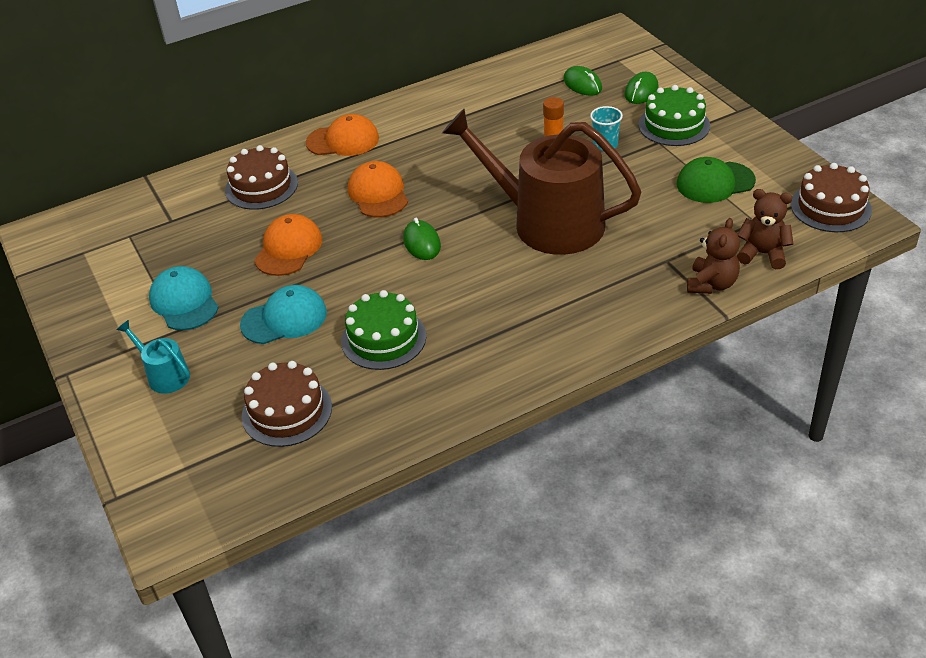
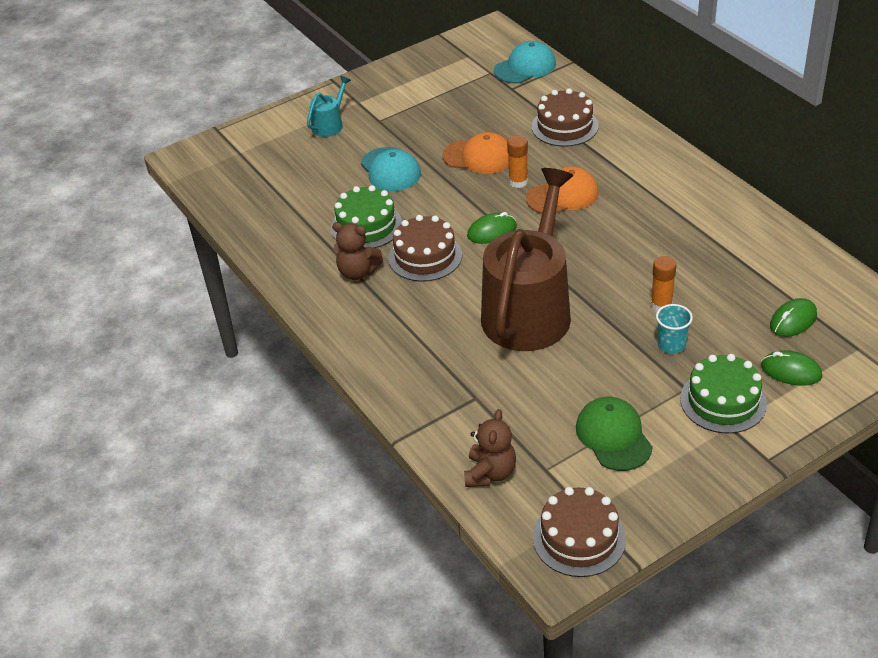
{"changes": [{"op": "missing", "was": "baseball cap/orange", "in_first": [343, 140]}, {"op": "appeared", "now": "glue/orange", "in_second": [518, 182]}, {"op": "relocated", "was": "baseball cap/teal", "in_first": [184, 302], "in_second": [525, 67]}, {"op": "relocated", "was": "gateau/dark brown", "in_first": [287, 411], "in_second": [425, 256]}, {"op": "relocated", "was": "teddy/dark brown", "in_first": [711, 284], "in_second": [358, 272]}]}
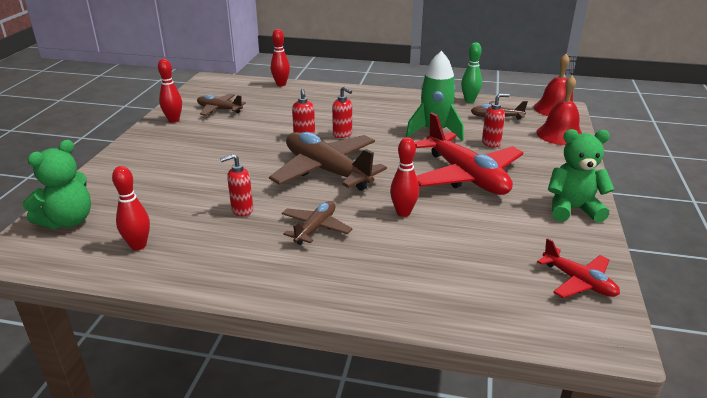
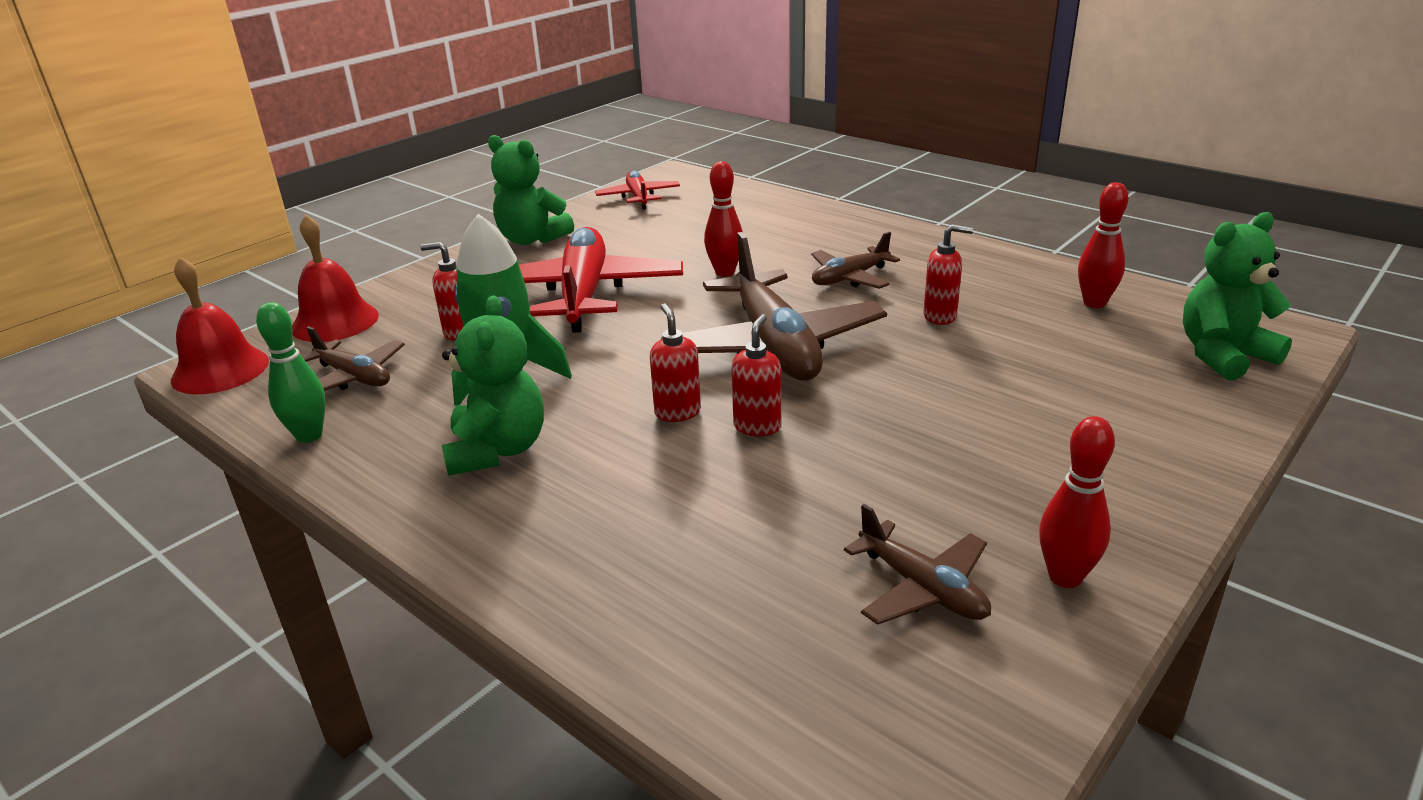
{"changes": [{"op": "missing", "was": "tenpin/red", "in_first": [281, 84]}, {"op": "appeared", "now": "teddy/leaf-green", "in_second": [497, 450]}]}
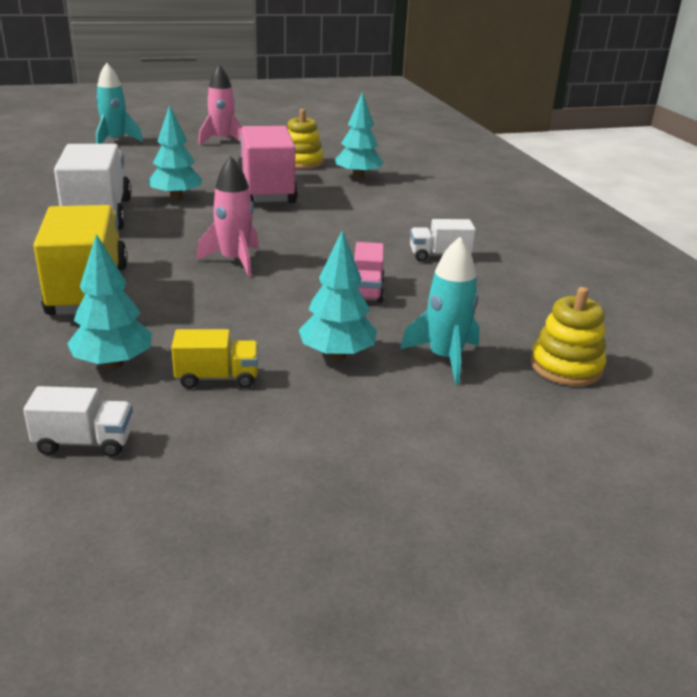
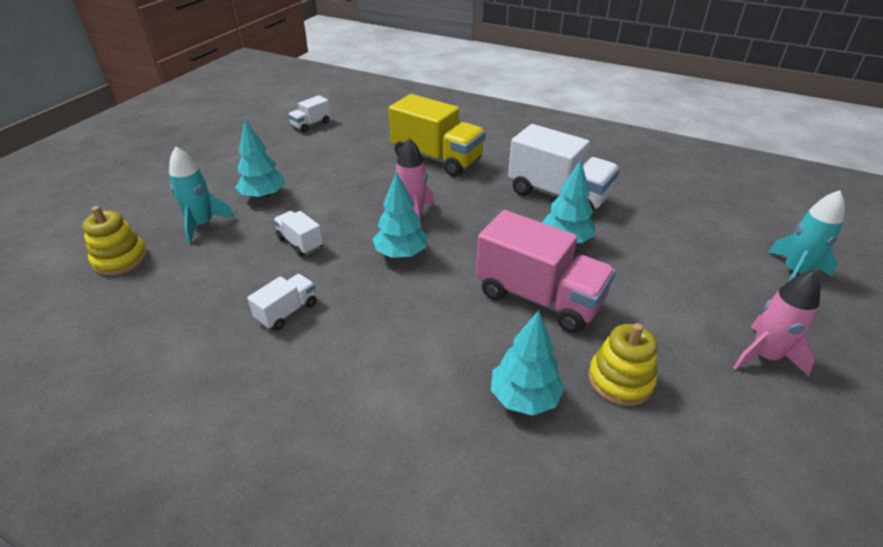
{"changes": [{"op": "missing", "was": "truck/yellow", "in_first": [217, 378]}, {"op": "relocated", "was": "fir tree/teal", "in_first": [113, 363], "in_second": [401, 253]}, {"op": "colour", "was": "truck/pink", "now": "truck/white", "in_first": [367, 290], "in_second": [300, 243]}]}
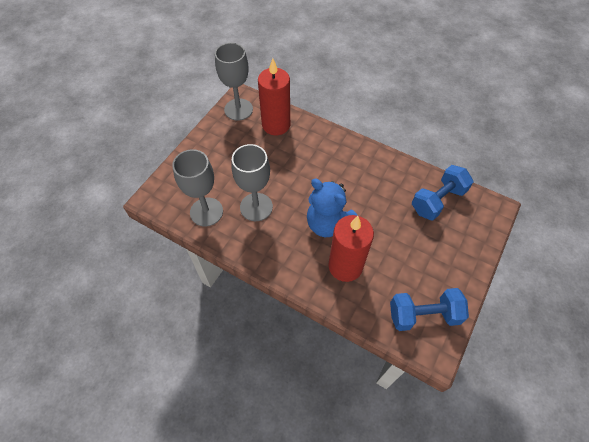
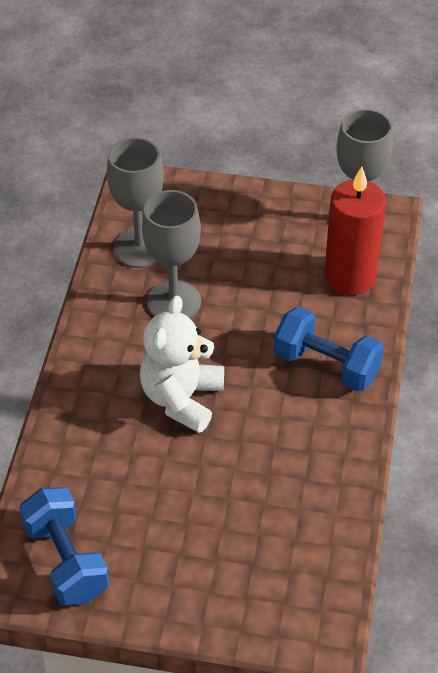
{"changes": [{"op": "missing", "was": "candle/red", "in_first": [345, 266]}, {"op": "relocated", "was": "dumbbell/blue", "in_first": [437, 200], "in_second": [326, 365]}, {"op": "colour", "was": "teddy/blue", "now": "teddy/white", "in_first": [328, 224], "in_second": [182, 399]}]}
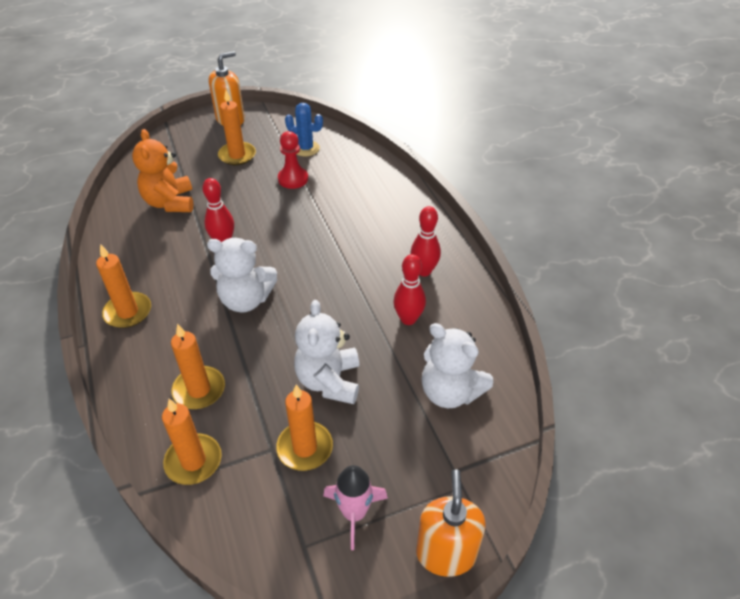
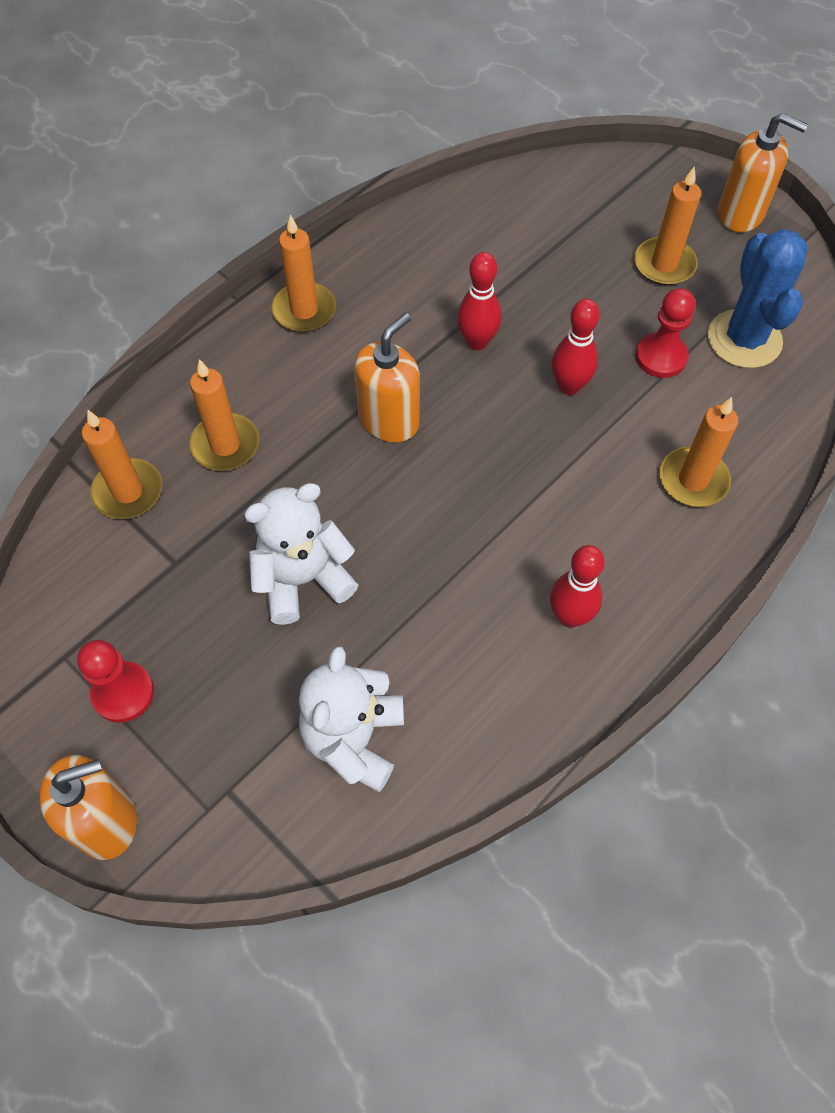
{"changes": [{"op": "missing", "was": "teddy/orange", "in_first": [170, 202]}, {"op": "relocated", "was": "candle/orange", "in_first": [305, 448], "in_second": [693, 480]}, {"op": "relocated", "was": "tenpin/red", "in_first": [408, 319], "in_second": [569, 386]}, {"op": "exchanged", "was": "teddy/white", "now": "soap pump/orange", "in_first": [246, 300], "in_second": [389, 420]}, {"op": "exchanged", "was": "spaceship/pink", "now": "pawn/red", "in_first": [354, 513], "in_second": [123, 693]}, {"op": "size", "was": "saguaro cactus/blue", "in_first": [306, 148], "in_second": [744, 339], "ratio": 1.55}]}
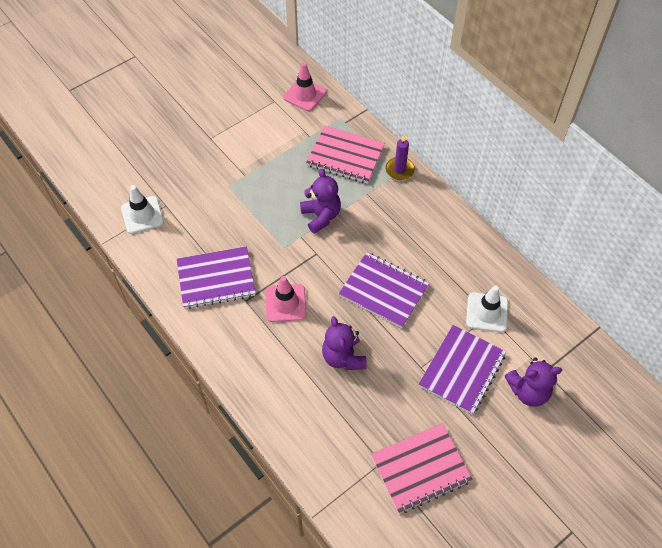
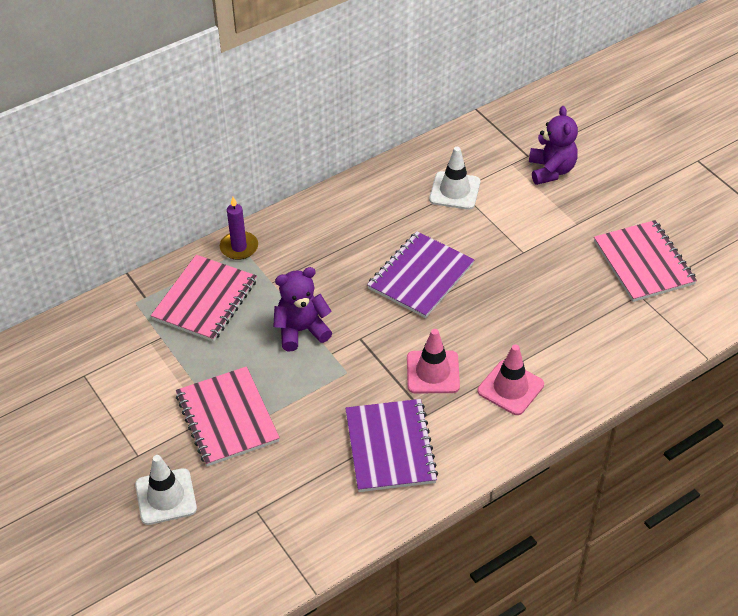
{"changes": [{"op": "missing", "was": "teddy/violet", "in_first": [343, 357]}, {"op": "missing", "was": "notebook/violet", "in_first": [461, 370]}, {"op": "appeared", "now": "notebook/pink", "in_second": [227, 418]}, {"op": "relocated", "was": "road cone/white", "in_first": [142, 215], "in_second": [166, 497]}, {"op": "relocated", "was": "road cone/pink", "in_first": [305, 95], "in_second": [510, 388]}]}
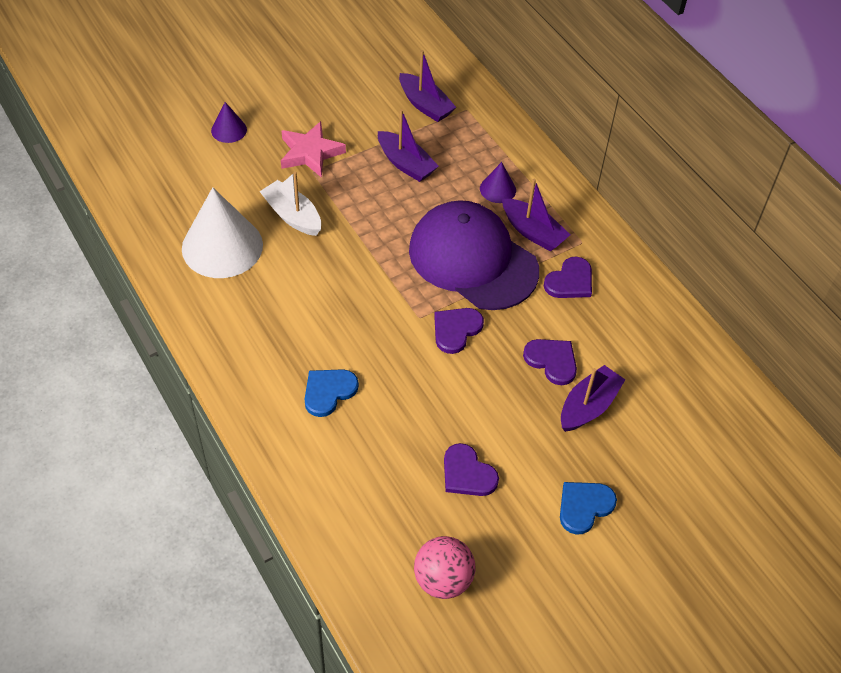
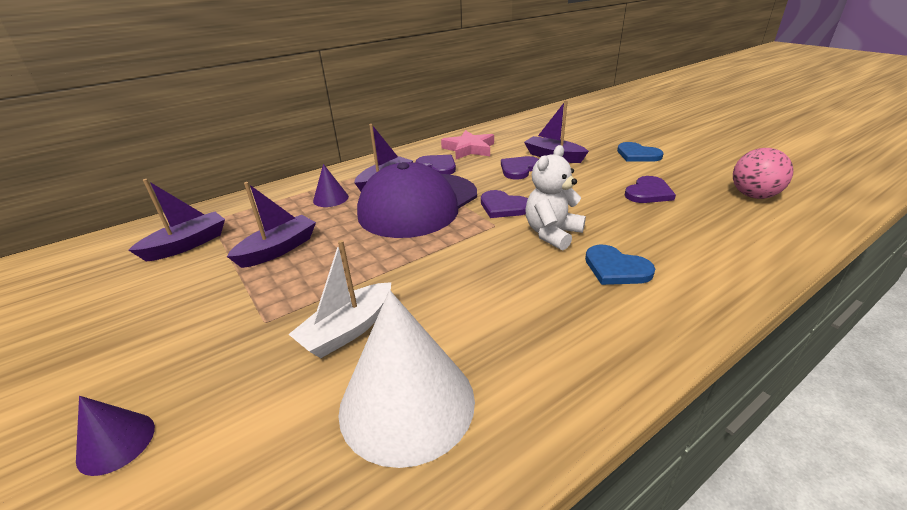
{"changes": [{"op": "appeared", "now": "teddy/white", "in_second": [552, 233]}, {"op": "relocated", "was": "five-pointed star/pink", "in_first": [310, 153], "in_second": [469, 149]}]}
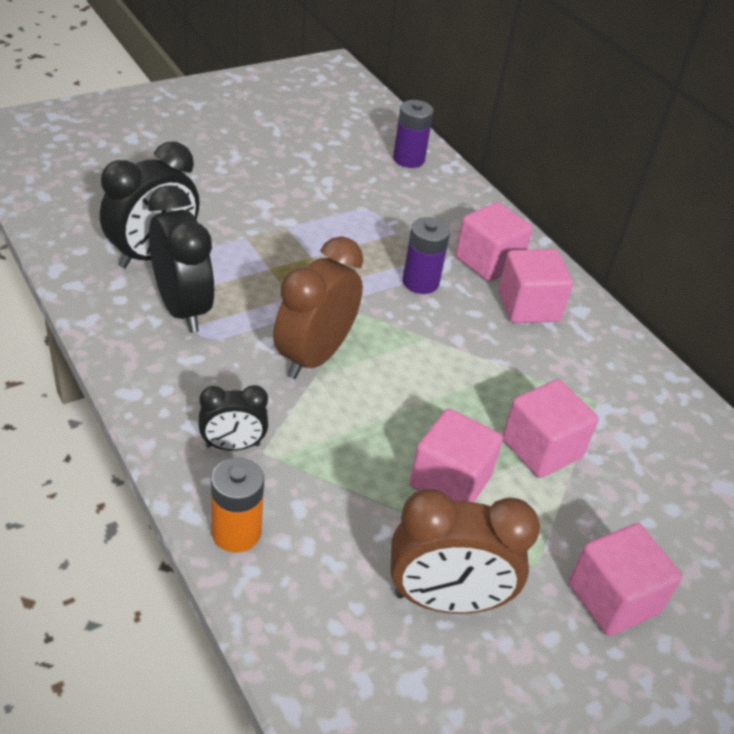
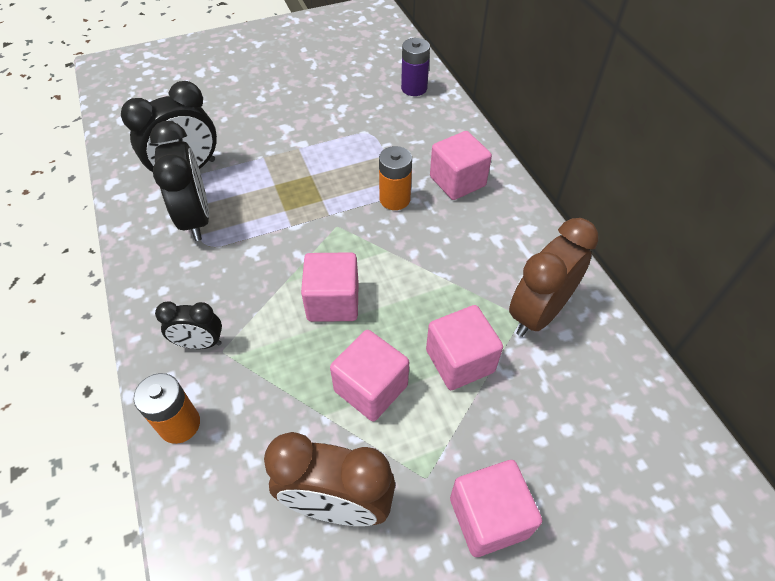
{"changes": [{"op": "relocated", "was": "alarm clock/dark brown", "in_first": [314, 356], "in_second": [538, 313]}, {"op": "relocated", "was": "cube/pink", "in_first": [528, 306], "in_second": [333, 302]}, {"op": "colour", "was": "power cell/violet", "now": "power cell/orange", "in_first": [420, 282], "in_second": [394, 199]}]}
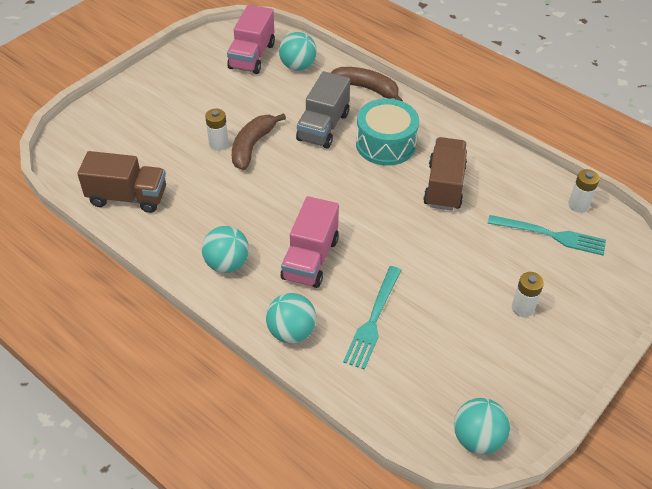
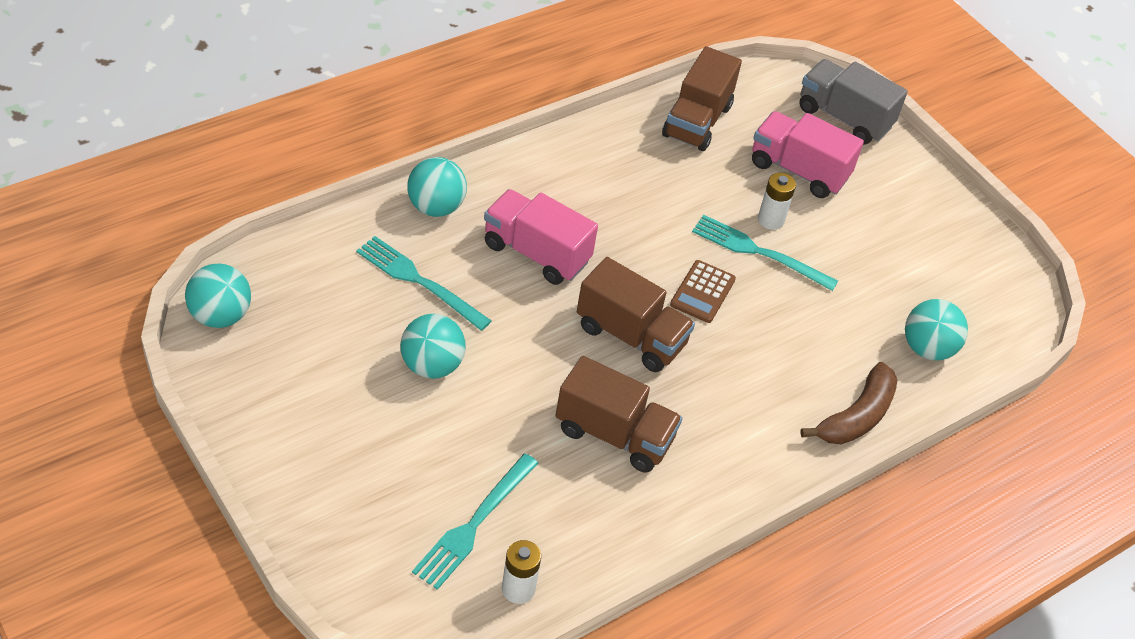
{"changes": [{"op": "missing", "was": "snare drum/teal", "in_first": [385, 144]}, {"op": "missing", "was": "power cell/white", "in_first": [522, 308]}, {"op": "appeared", "now": "truck/dark brown", "in_second": [631, 336]}, {"op": "appeared", "now": "pocket calculator/dark brown", "in_second": [702, 292]}, {"op": "relocated", "was": "ball/teal", "in_first": [227, 264], "in_second": [431, 365]}, {"op": "relocated", "was": "truck/pink", "in_first": [252, 56], "in_second": [798, 170]}, {"op": "relocated", "was": "truck/ash-grey", "in_first": [323, 127], "in_second": [844, 118]}, {"op": "exchanged", "was": "banana fruit/dark brown", "now": "table fork/teal", "in_first": [252, 146], "in_second": [757, 252]}]}
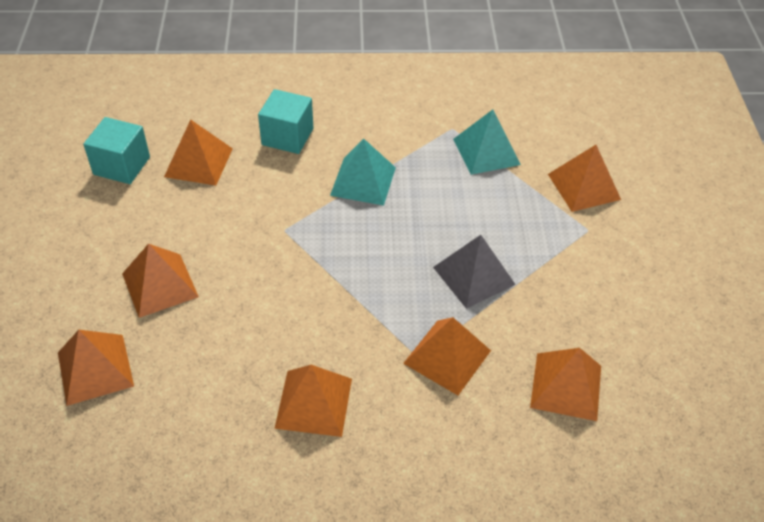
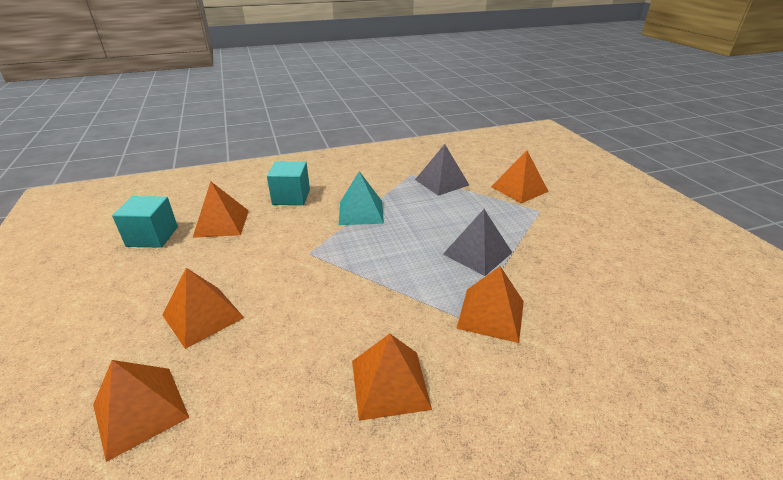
{"changes": [{"op": "missing", "was": "solid pyramid/orange", "in_first": [566, 386]}, {"op": "colour", "was": "solid pyramid/teal", "now": "solid pyramid/ash-grey", "in_first": [486, 151], "in_second": [441, 182]}]}
